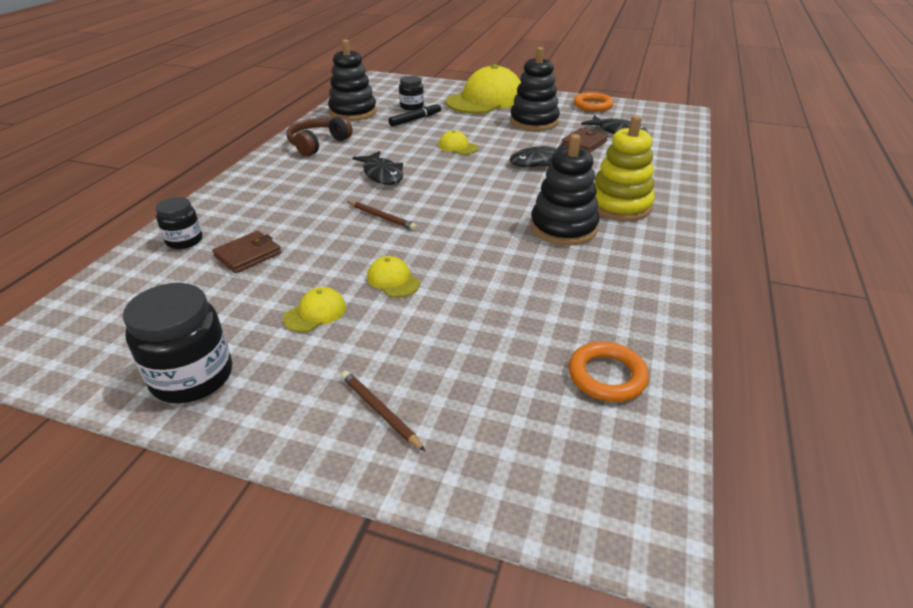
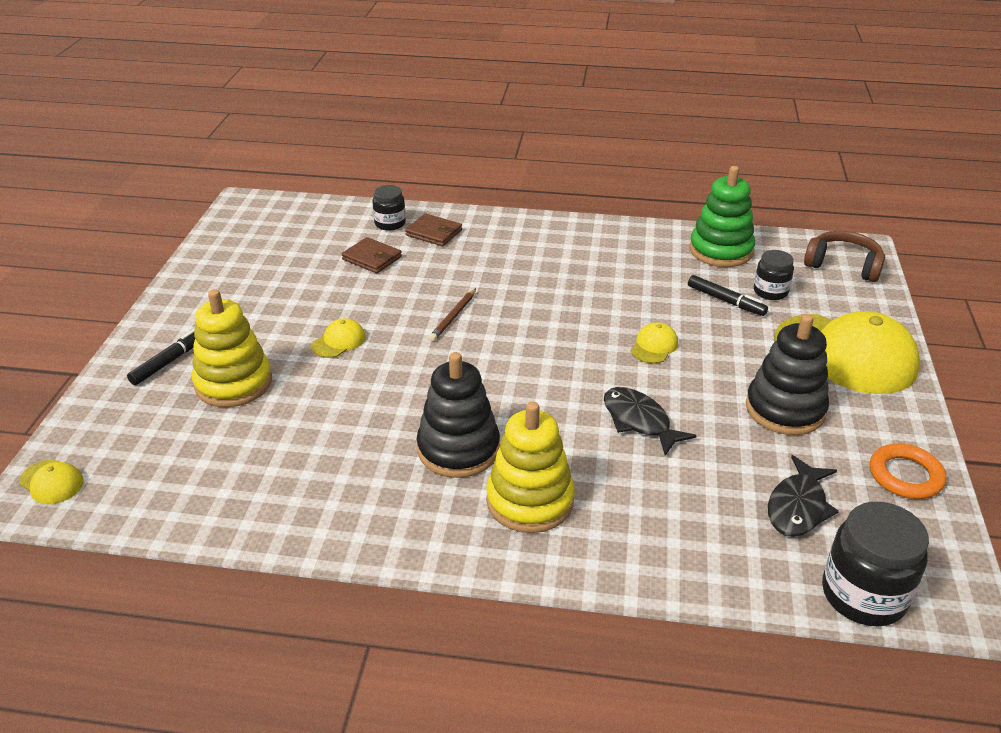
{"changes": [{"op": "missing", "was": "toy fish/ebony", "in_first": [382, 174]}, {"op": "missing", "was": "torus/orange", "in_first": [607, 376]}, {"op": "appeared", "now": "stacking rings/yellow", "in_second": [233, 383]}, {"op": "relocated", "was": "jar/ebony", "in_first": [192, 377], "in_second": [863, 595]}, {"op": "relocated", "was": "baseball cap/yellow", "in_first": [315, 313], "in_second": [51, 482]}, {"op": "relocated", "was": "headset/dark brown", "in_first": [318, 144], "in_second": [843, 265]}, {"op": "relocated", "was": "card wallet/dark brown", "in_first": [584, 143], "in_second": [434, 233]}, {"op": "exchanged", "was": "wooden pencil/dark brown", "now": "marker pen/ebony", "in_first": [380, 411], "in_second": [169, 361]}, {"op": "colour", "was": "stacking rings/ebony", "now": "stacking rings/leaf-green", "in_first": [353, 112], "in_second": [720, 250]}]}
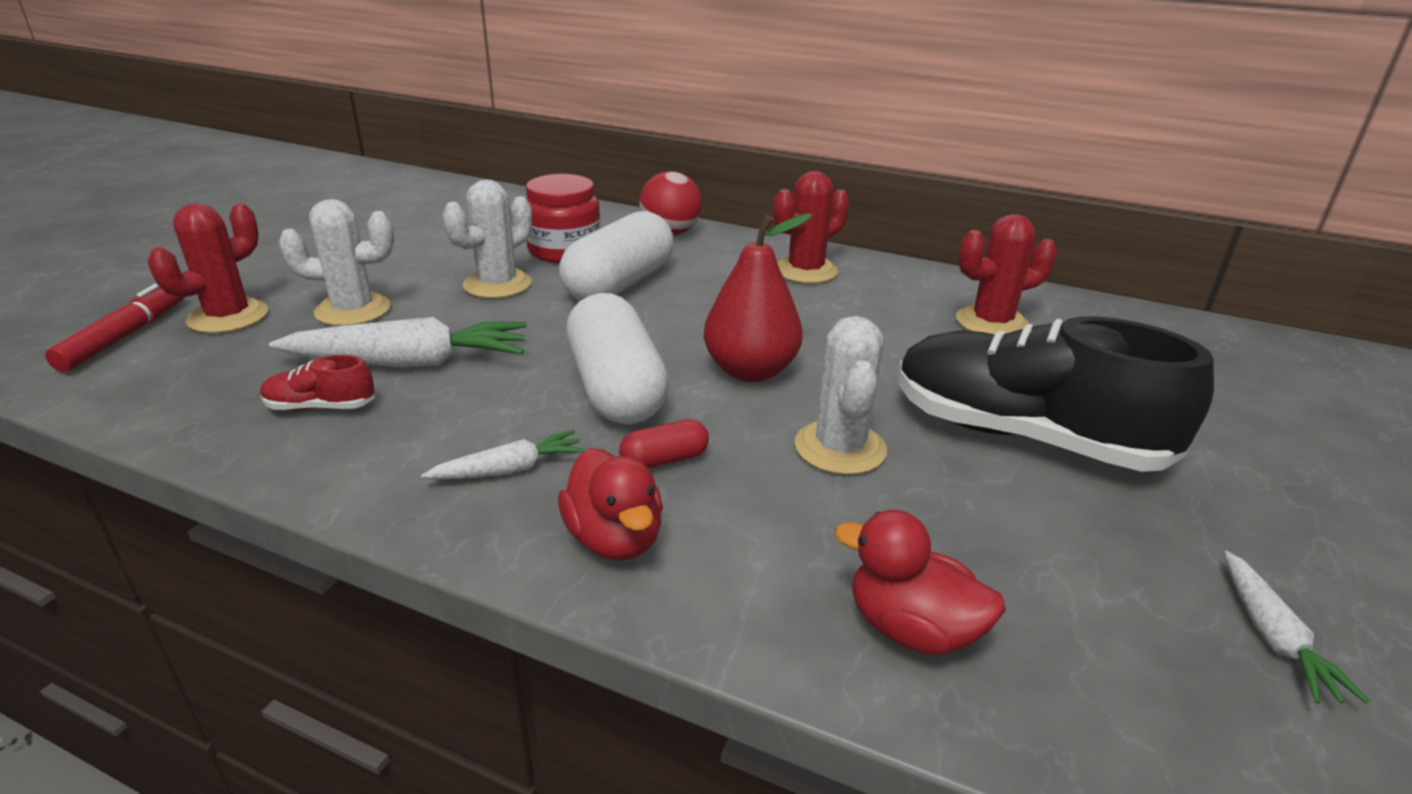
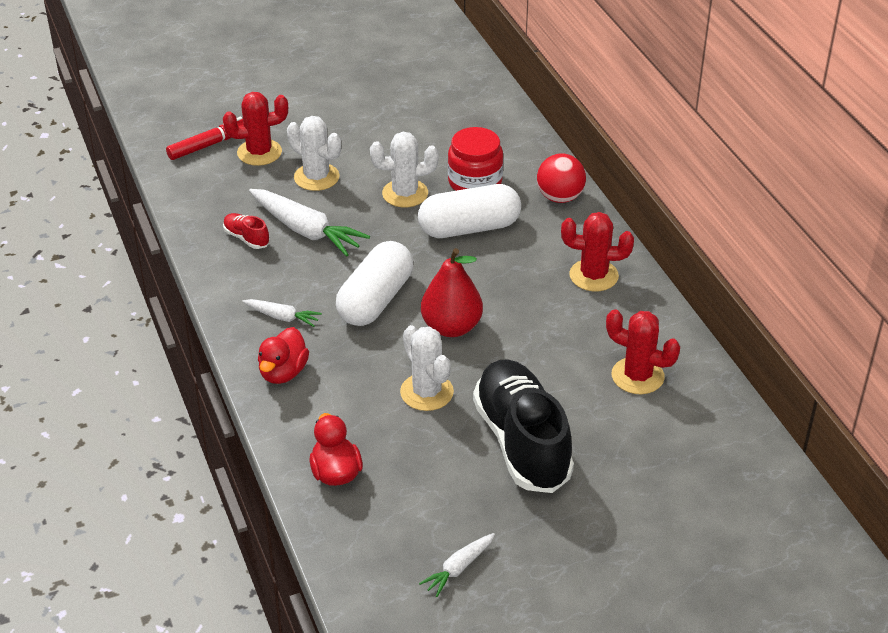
{"changes": [{"op": "missing", "was": "pill shape/red", "in_first": [664, 460]}, {"op": "spun", "was": "saguaro cactus/white", "in_first": [840, 448], "in_second": [426, 392], "clockwise": -75}]}
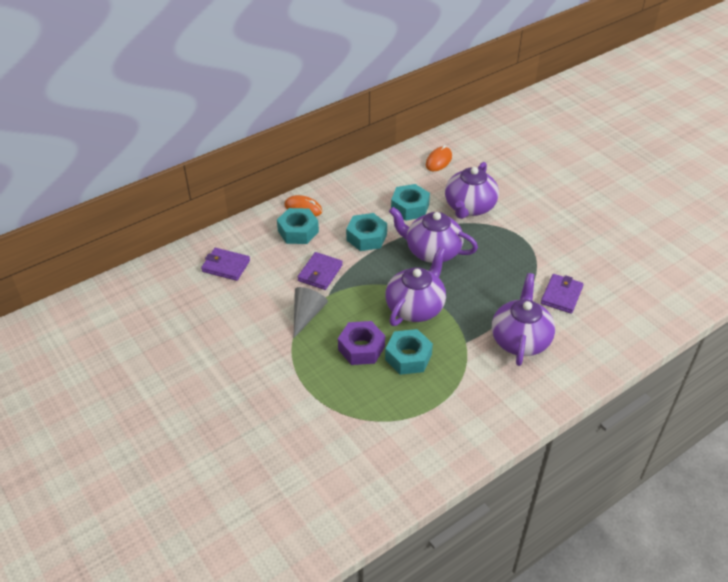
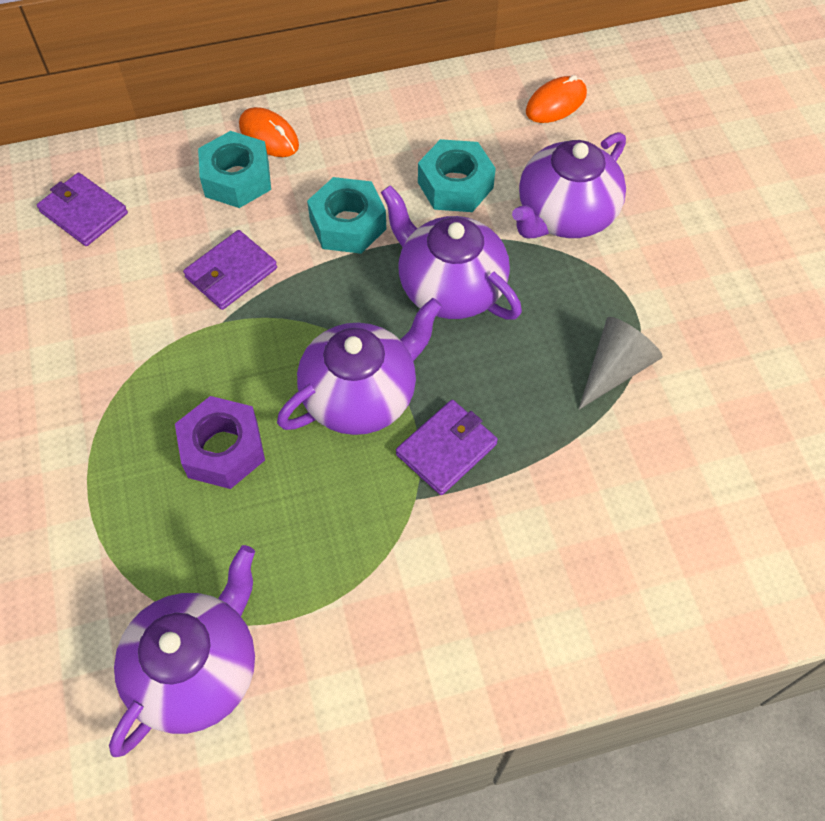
{"changes": [{"op": "missing", "was": "hexagon nut/teal", "in_first": [408, 357]}, {"op": "relocated", "was": "cone/ash-grey", "in_first": [307, 315], "in_second": [615, 369]}, {"op": "relocated", "was": "china teapot/violet", "in_first": [520, 339], "in_second": [197, 668]}, {"op": "relocated", "was": "card wallet/violet", "in_first": [561, 295], "in_second": [446, 449]}]}
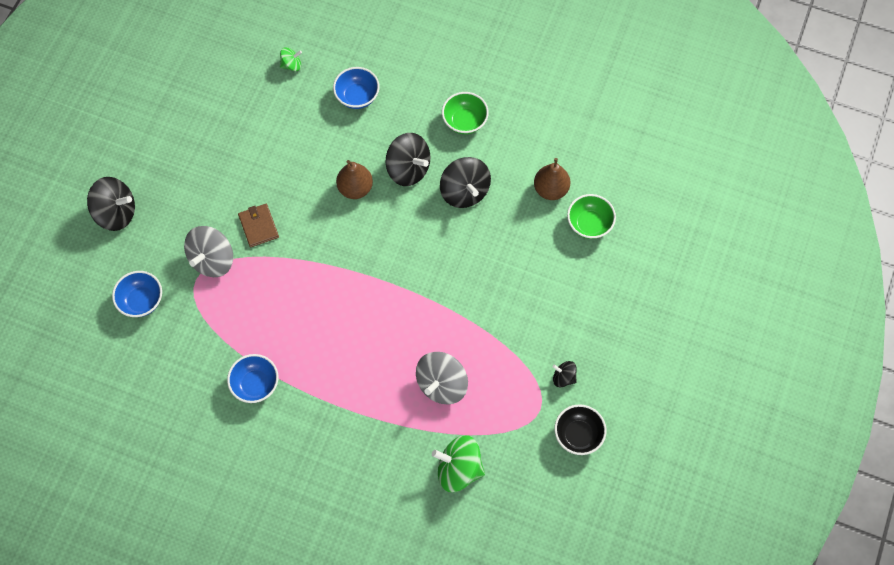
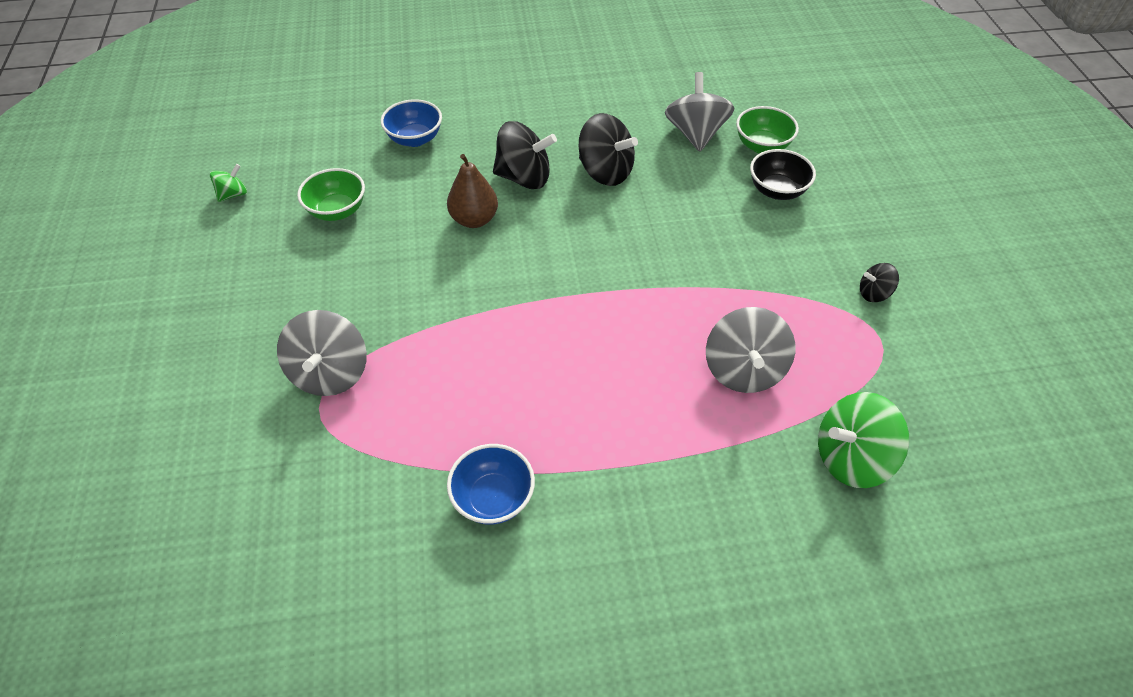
{"changes": [{"op": "missing", "was": "whirligig/ebony", "in_first": [116, 213]}, {"op": "missing", "was": "bowl/blue", "in_first": [142, 301]}, {"op": "missing", "was": "card wallet/dark brown", "in_first": [258, 226]}, {"op": "relocated", "was": "whirligig/leaf-green", "in_first": [291, 65], "in_second": [233, 194]}, {"op": "relocated", "was": "bowl/leaf-green", "in_first": [464, 121], "in_second": [337, 211]}, {"op": "relocated", "was": "bowl/ebony", "in_first": [578, 435], "in_second": [777, 191]}, {"op": "exchanged", "was": "toy pear/dark brown", "now": "whirligig/ash-grey", "in_first": [551, 189], "in_second": [695, 134]}]}
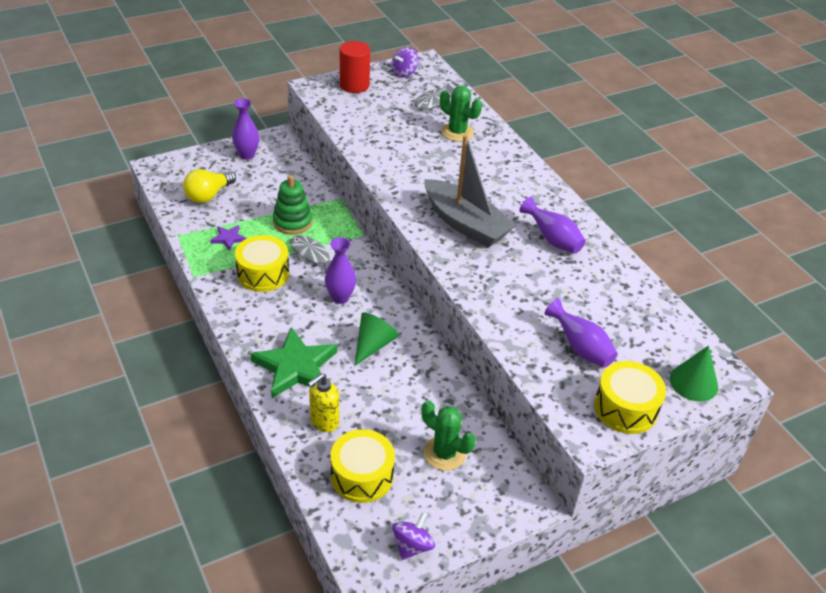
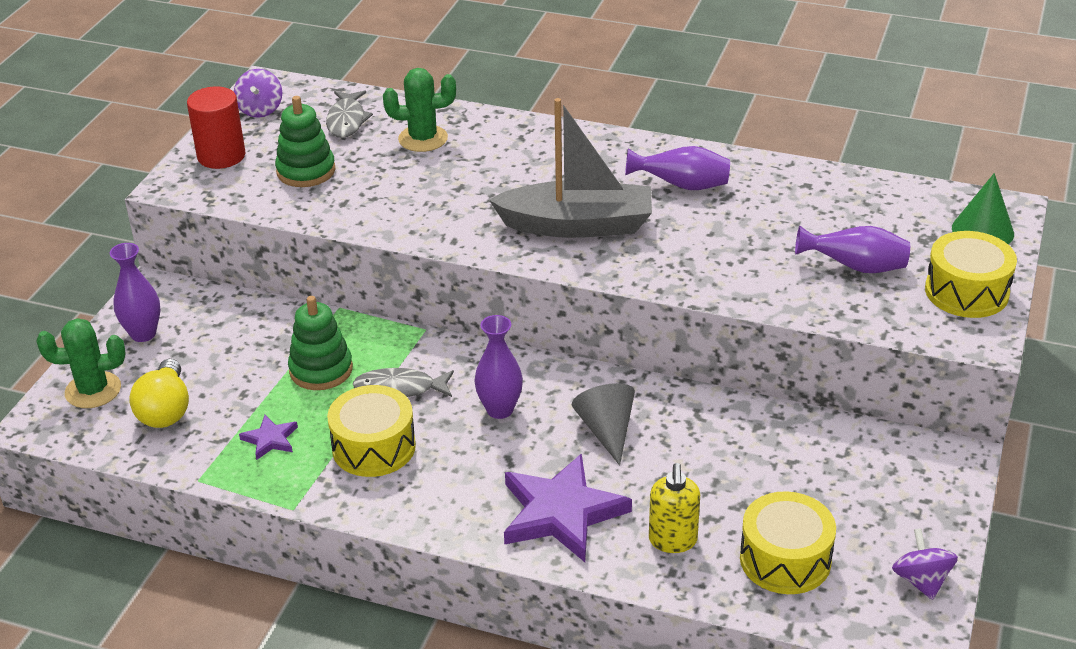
{"changes": [{"op": "appeared", "now": "stacking rings/leaf-green", "in_second": [306, 171]}, {"op": "relocated", "was": "saguaro cactus/leaf-green", "in_first": [444, 453], "in_second": [93, 390]}, {"op": "colour", "was": "five-pointed star/leaf-green", "now": "five-pointed star/violet", "in_first": [295, 367], "in_second": [561, 513]}, {"op": "colour", "was": "cone/leaf-green", "now": "cone/ash-grey", "in_first": [373, 345], "in_second": [607, 430]}]}
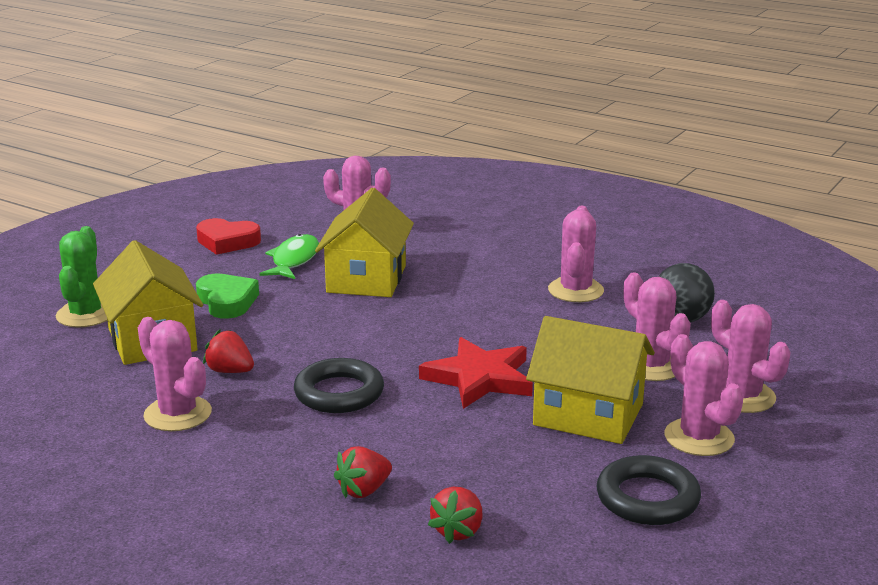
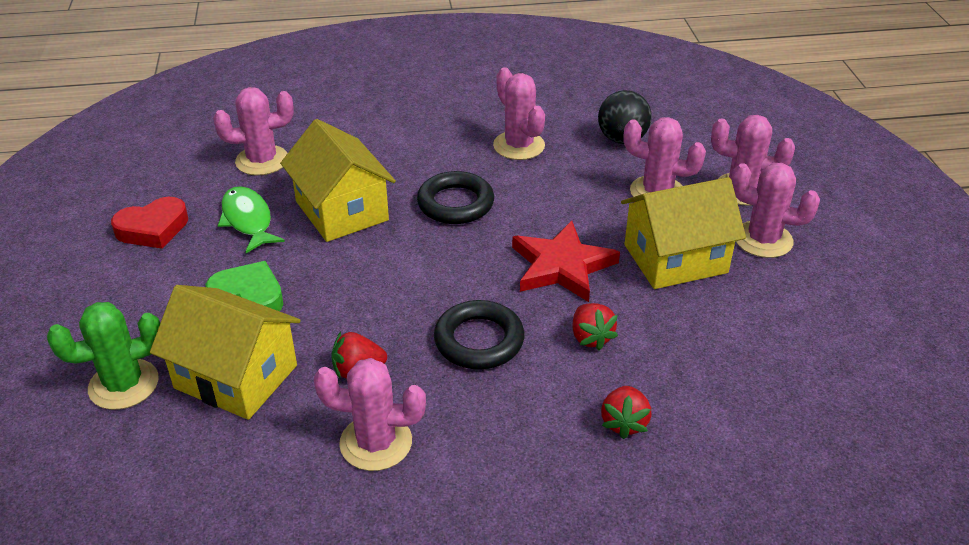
{"changes": [{"op": "relocated", "was": "strawberry/red", "in_first": [458, 531], "in_second": [590, 337]}, {"op": "relocated", "was": "torus/ebony", "in_first": [647, 498], "in_second": [455, 203]}, {"op": "spun", "was": "saguaro cactus/leaf-green", "in_first": [85, 314], "in_second": [124, 384], "clockwise": -75}]}
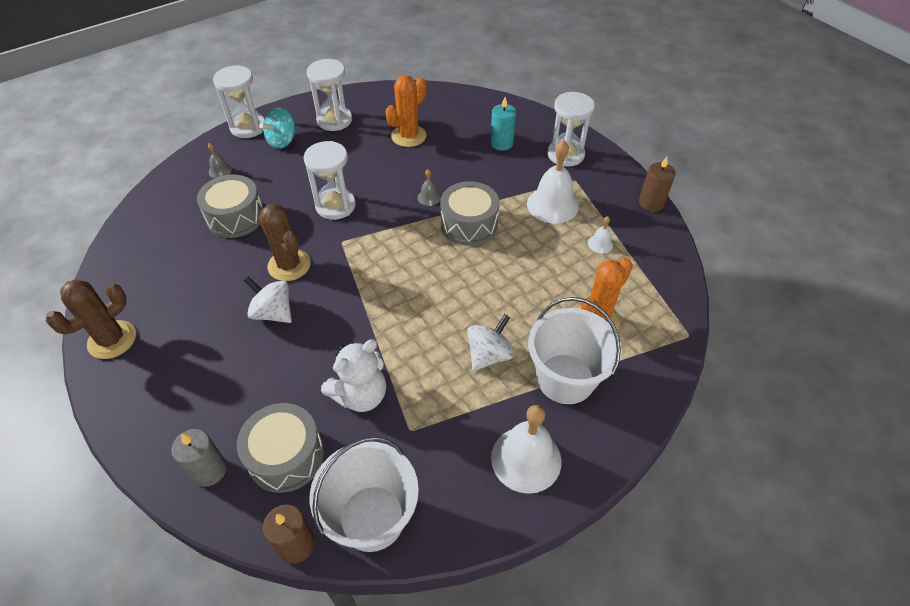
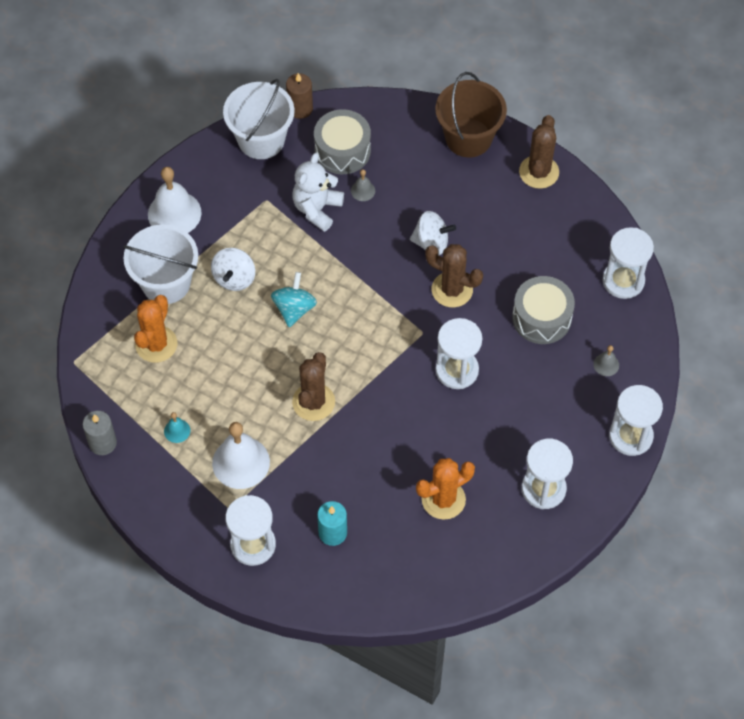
{"changes": [{"op": "missing", "was": "candle/dark brown", "in_first": [651, 203]}, {"op": "appeared", "now": "sand bucket/dark brown", "in_second": [468, 138]}, {"op": "appeared", "now": "sandglass/white", "in_second": [623, 281]}, {"op": "relocated", "was": "candle/ash-grey", "in_first": [209, 470], "in_second": [102, 443]}, {"op": "relocated", "was": "whirligig/teal", "in_first": [282, 141], "in_second": [294, 309]}, {"op": "relocated", "was": "bell/ash-grey", "in_first": [429, 197], "in_second": [363, 190]}, {"op": "exchanged", "was": "snare drum/ash-grey", "now": "saguaro cactus/dark brown", "in_first": [469, 224], "in_second": [313, 402]}, {"op": "colour", "was": "bell/white", "now": "bell/teal", "in_first": [600, 244], "in_second": [177, 431]}, {"op": "spun", "was": "saguaro cactus/orange", "in_first": [408, 136], "in_second": [443, 499], "clockwise": 45}]}
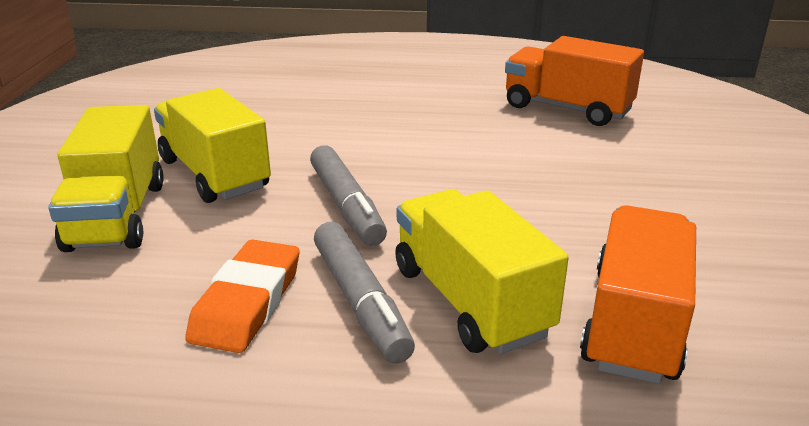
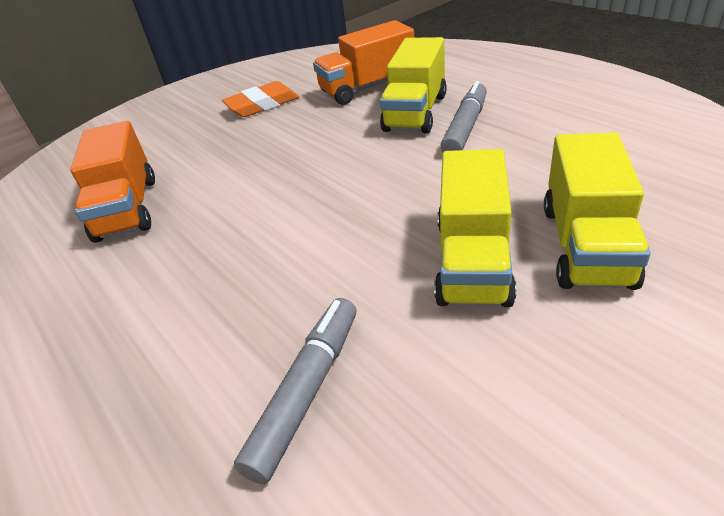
{"changes": [{"op": "relocated", "was": "eraser/orange", "in_first": [247, 302], "in_second": [262, 104]}, {"op": "relocated", "was": "marker pen/ash-grey", "in_first": [346, 206], "in_second": [307, 391]}, {"op": "spun", "was": "truck/yellow", "in_first": [117, 215], "in_second": [586, 245], "clockwise": 150}]}
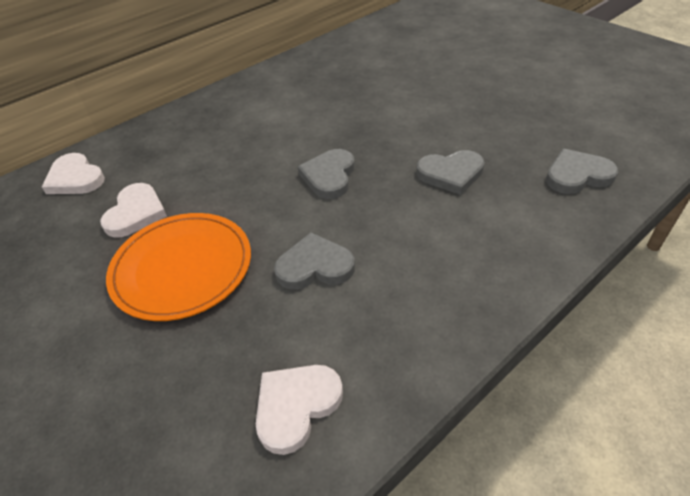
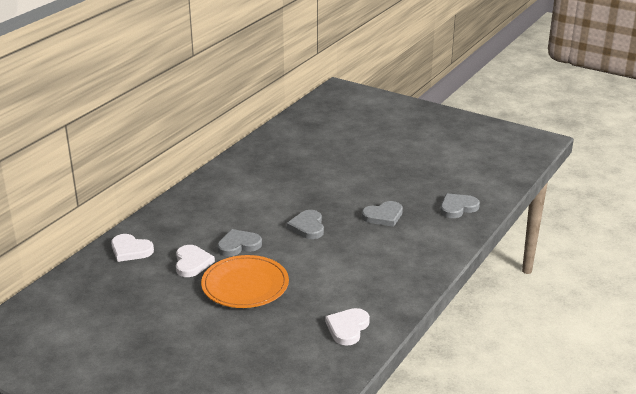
{"changes": [{"op": "relocated", "was": "love heart/ash-grey", "in_first": [315, 266], "in_second": [238, 245]}]}
